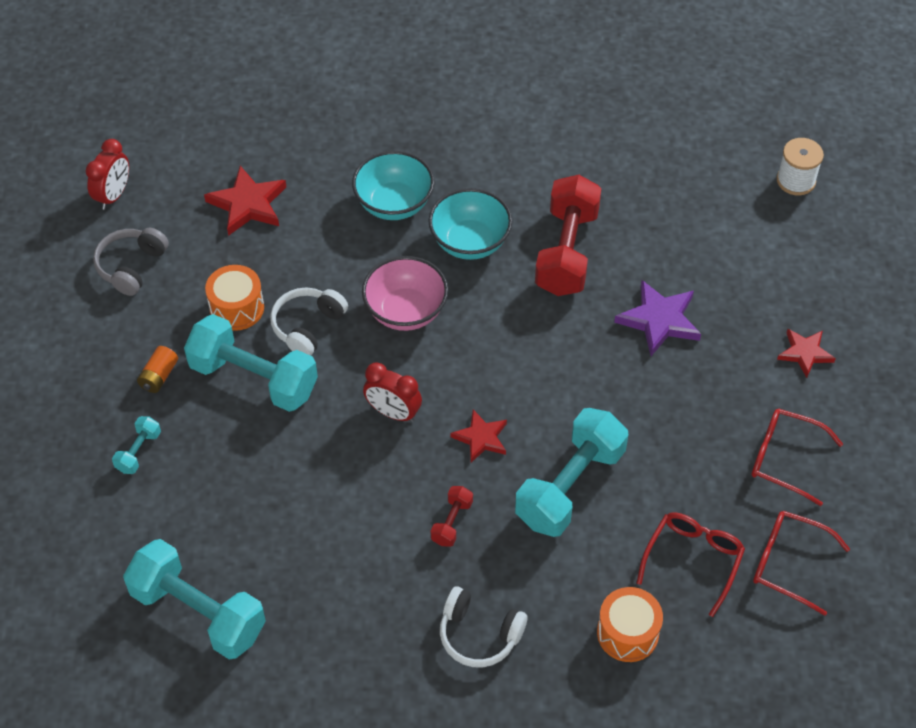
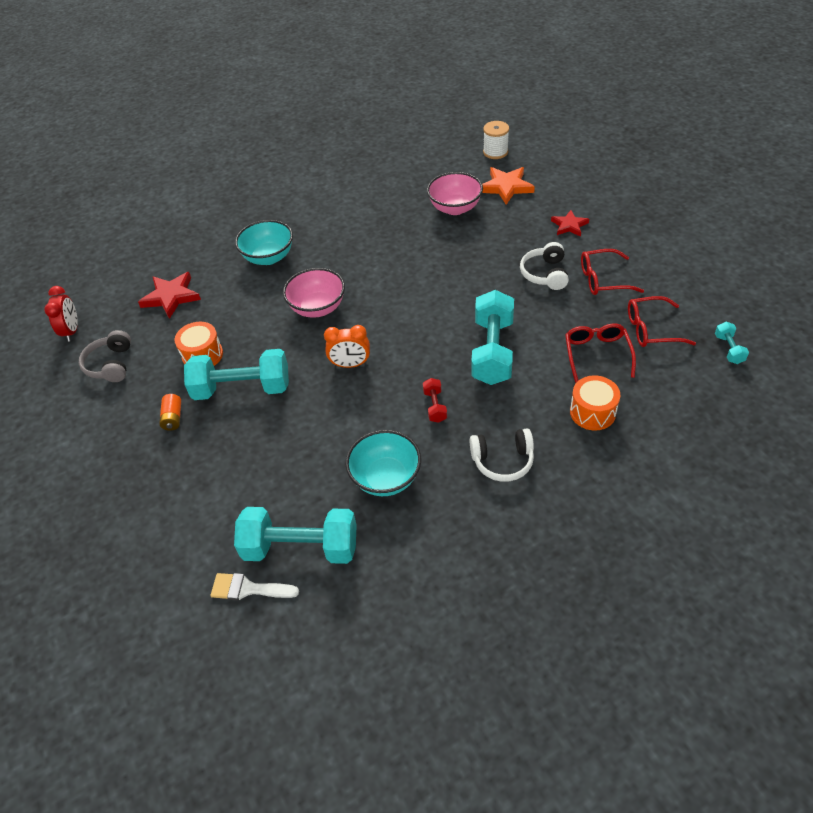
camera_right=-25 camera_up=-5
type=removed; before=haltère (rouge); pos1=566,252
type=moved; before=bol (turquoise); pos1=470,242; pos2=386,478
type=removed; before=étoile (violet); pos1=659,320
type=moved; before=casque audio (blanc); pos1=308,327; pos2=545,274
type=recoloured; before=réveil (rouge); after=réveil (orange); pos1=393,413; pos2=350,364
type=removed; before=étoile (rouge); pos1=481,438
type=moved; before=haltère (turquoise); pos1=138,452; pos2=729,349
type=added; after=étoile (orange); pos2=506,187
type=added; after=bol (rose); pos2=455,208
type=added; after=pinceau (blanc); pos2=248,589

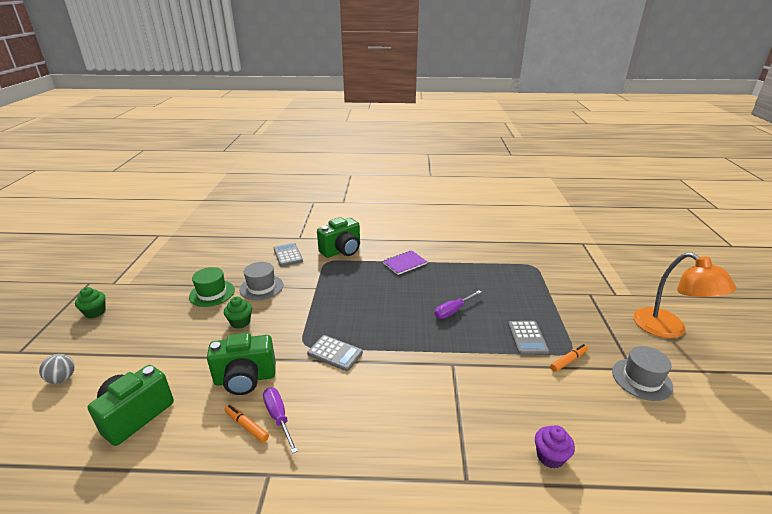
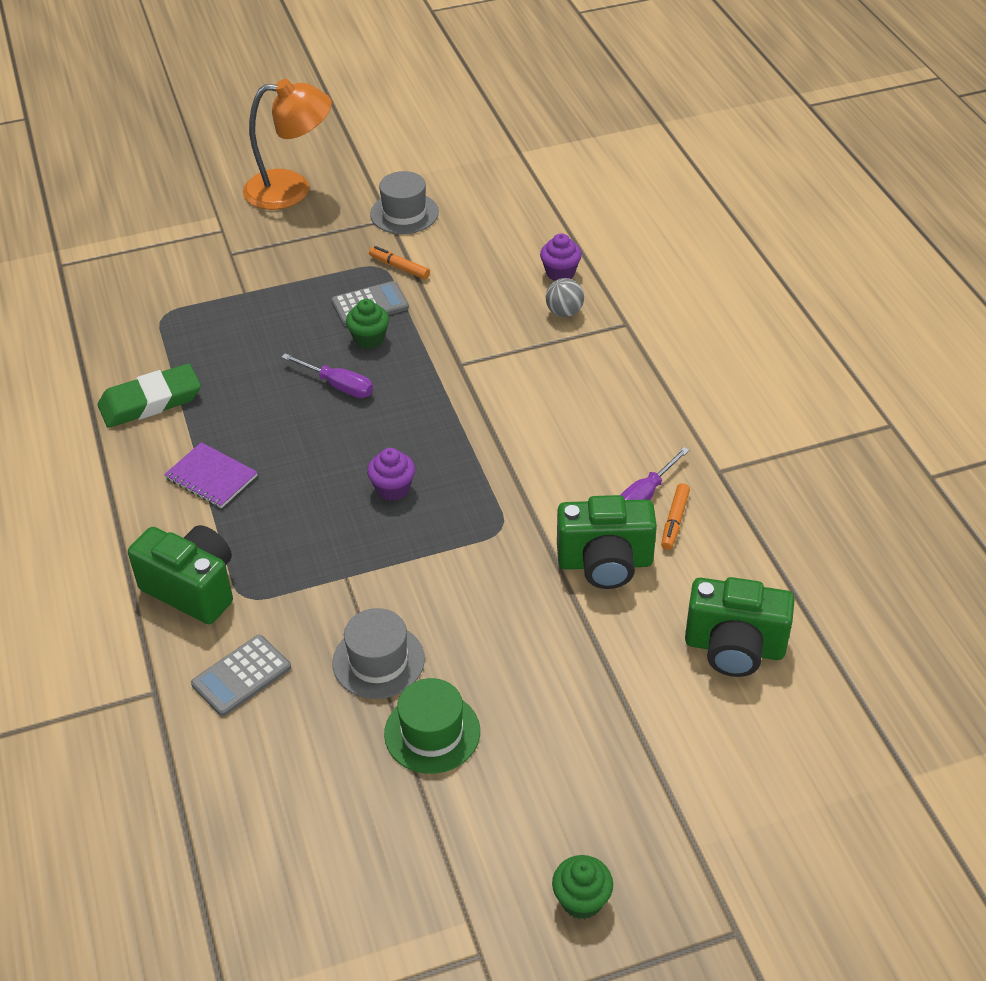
camera_right=-110 camera_up=15
type=turned; before=lampe (orange); pos1=668,329; pos2=291,189; turn=45
type=moved; before=muffin (vert); pos1=240,322; pos2=369,339
type=turned; before=appareil photo (vert); pos1=245,379; pos2=605,563; turn=120
type=removed; before=calculatrice (gris); pos1=335,353
type=moved; before=balle (gris); pos1=62,378; pos2=564,312
type=added; after=gomme (vert); pos2=150,401
type=added; after=muffin (violet); pos2=393,489

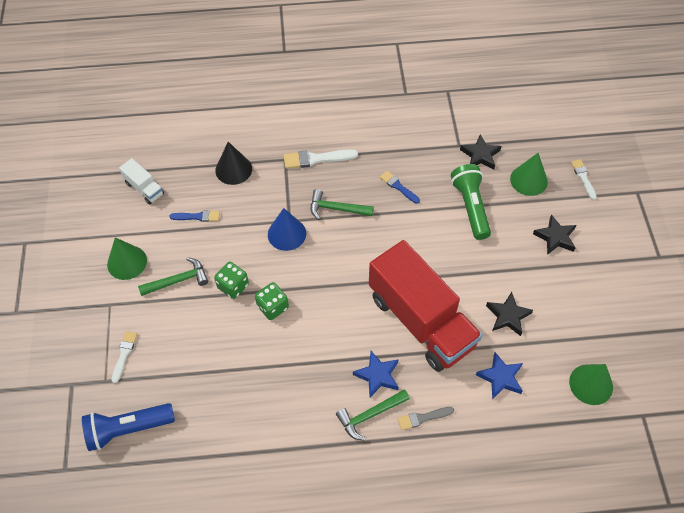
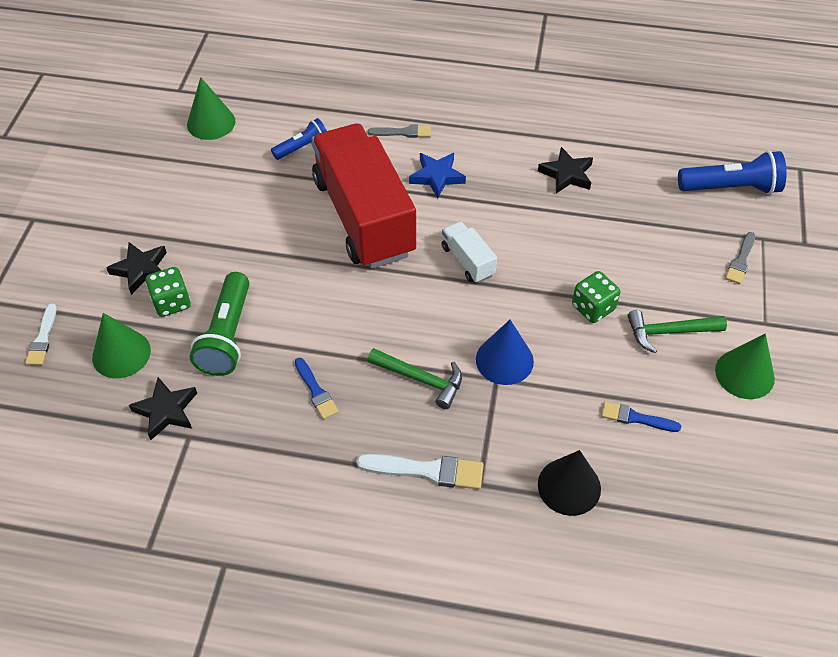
camera_right=-165 camera_up=-5
type=moved; before=camion (blanc); pos1=144,188; pos2=467,261
type=moved; before=dé (vert); pos1=272,307; pos2=172,302
type=moved; before=étoile (noir); pos1=508,316; pos2=567,174
type=recoloured; before=pinceau (blanc); after=pinceau (gris); pos1=124,354; pos2=740,260
type=replaced; before=étoile (bleu); after=lampe de poche (bleu); pos1=500,377; pos2=302,147
type=removed; before=marteau (vert); pos1=370,415

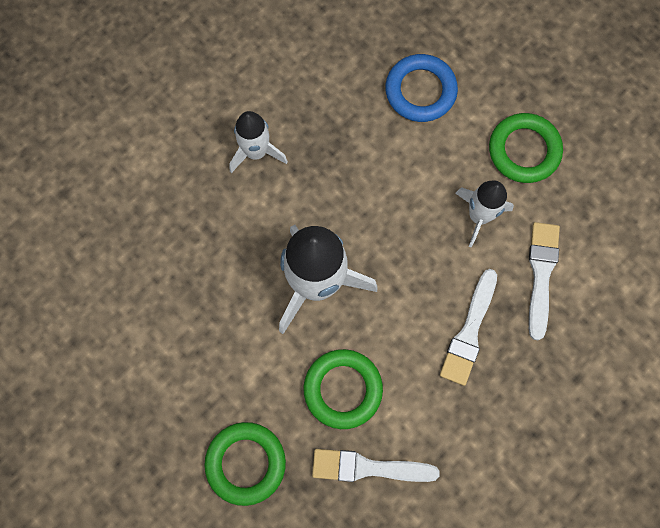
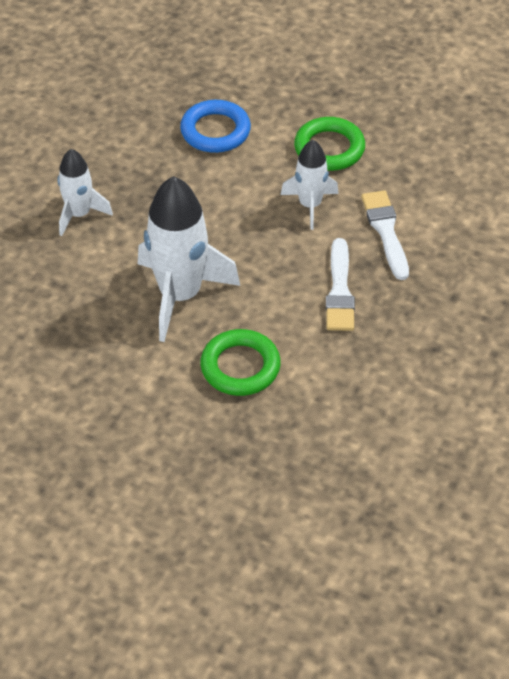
camera_right=-20 camera_up=-25
type=removed; before=anneau (vert); pos1=246,463
type=removed; before=pinceau (blanc); pos1=368,467

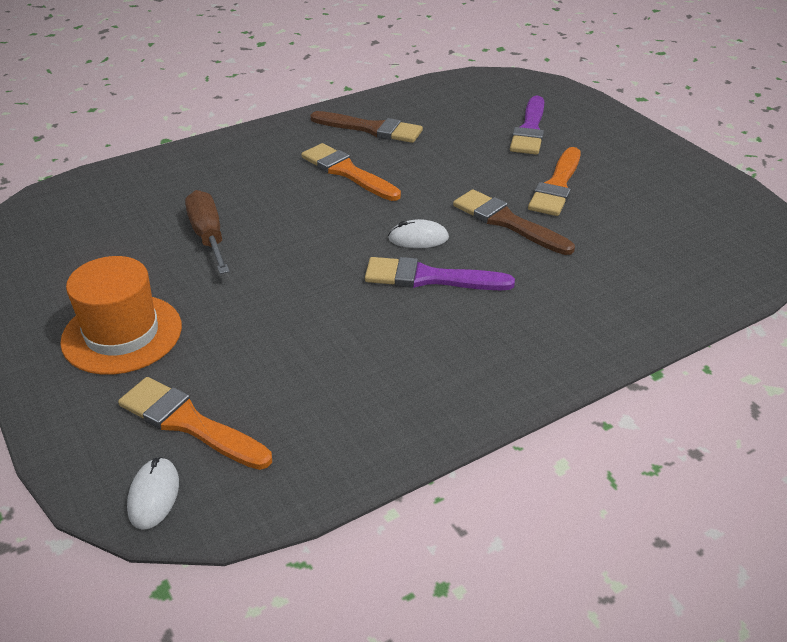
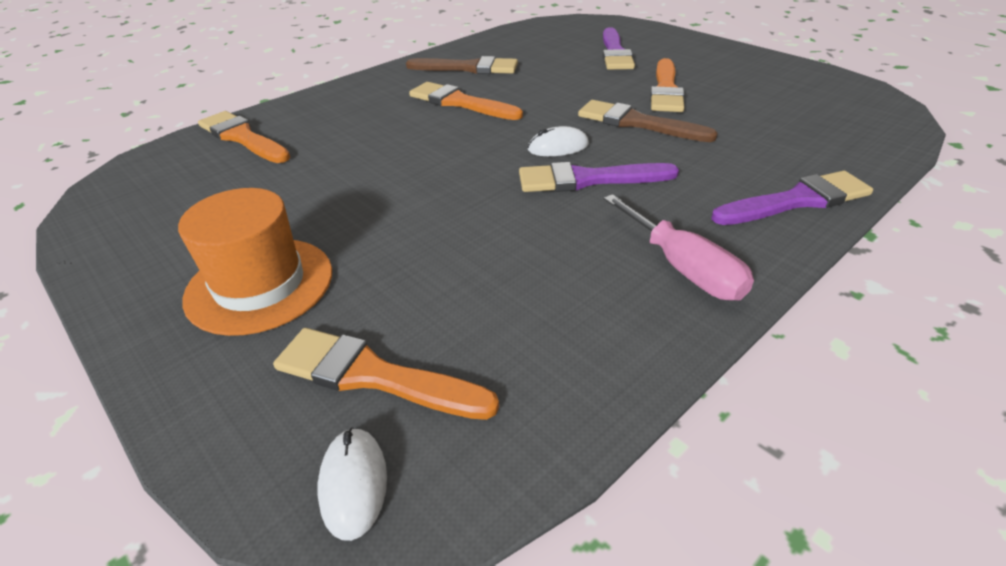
camera_right=-10 camera_up=0
type=removed; before=tournevis (marron); pos1=208,236
type=added; after=pinceau (orange); pos2=242,137
type=added; after=pinceau (violet); pos2=797,200
type=added; after=tournevis (rose); pos2=683,268

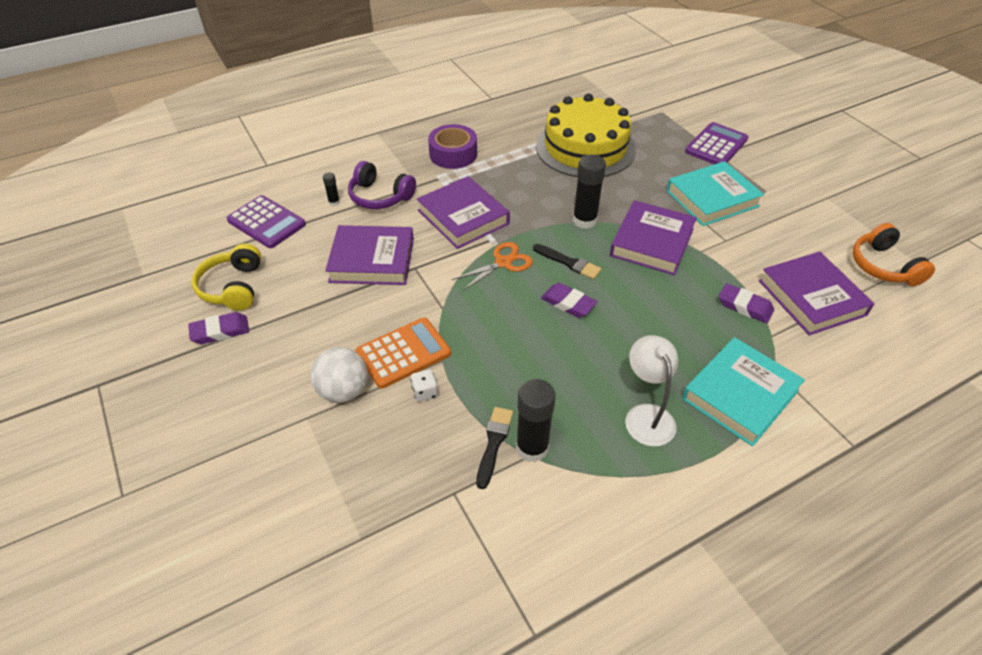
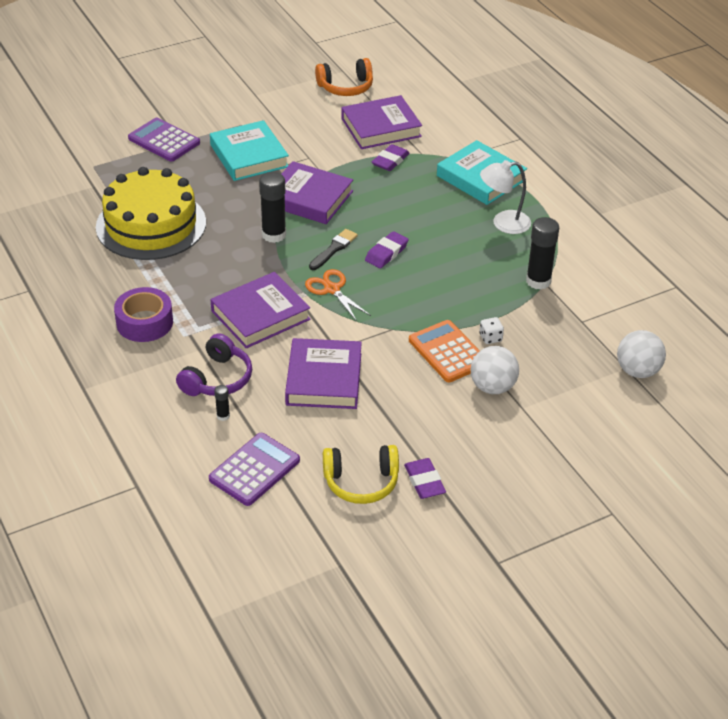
camera_right=-90 camera_up=-5
type=removed; before=pinceau (noir); pos1=494,443
type=added; after=balle (blanc); pos2=637,371

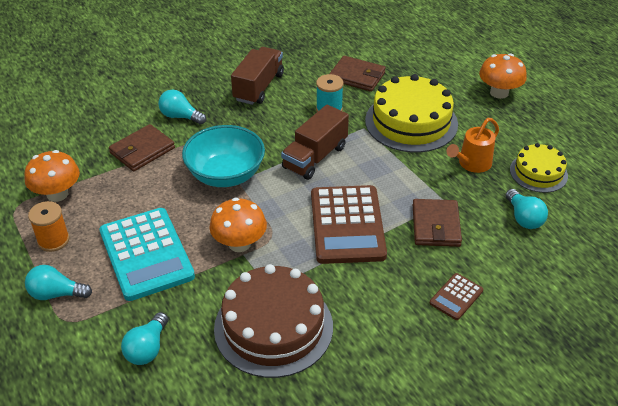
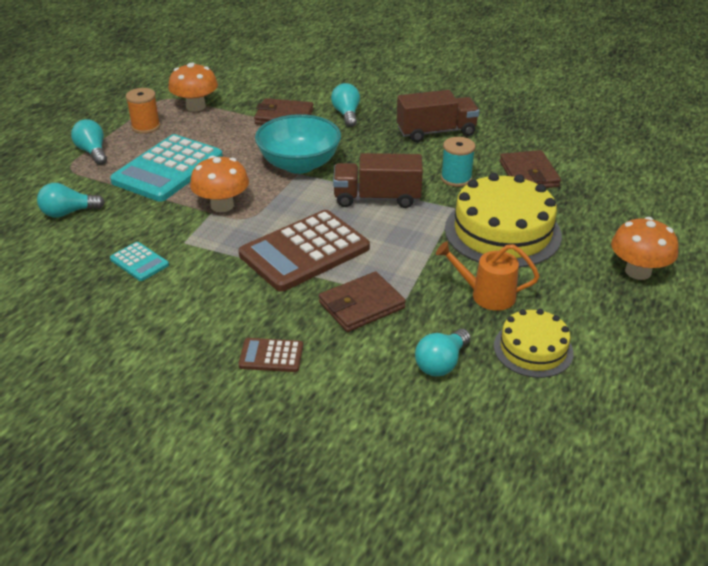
camera_right=55 camera_up=-5
type=replaced; before=gâteau (marron); after=calculatrice (turquoise); pos1=273,327; pos2=139,262

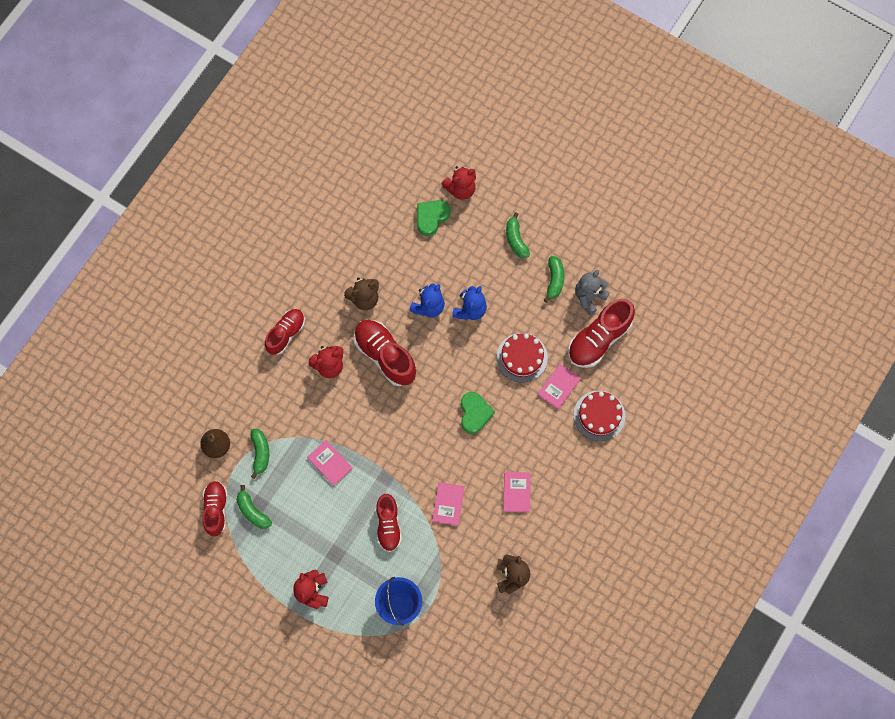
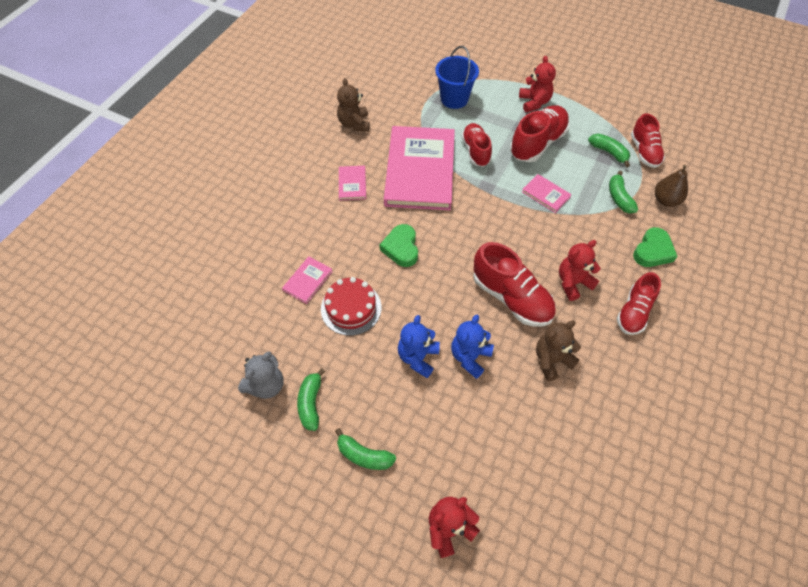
camera_right=175 camera_up=-15
type=moved; before=cœur (vert); pos1=431,217; pos2=652,251
type=turned; before=banane (vert); pos1=516,240; pos2=364,455; turn=135
type=moved; before=chaussure (rouge); pos1=599,339; pos2=537,143
type=removed; before=gâteau (rouge); pos1=599,415
type=resized; before=livre (rose); pos1=448,504; pos2=420,170; scale=2.45

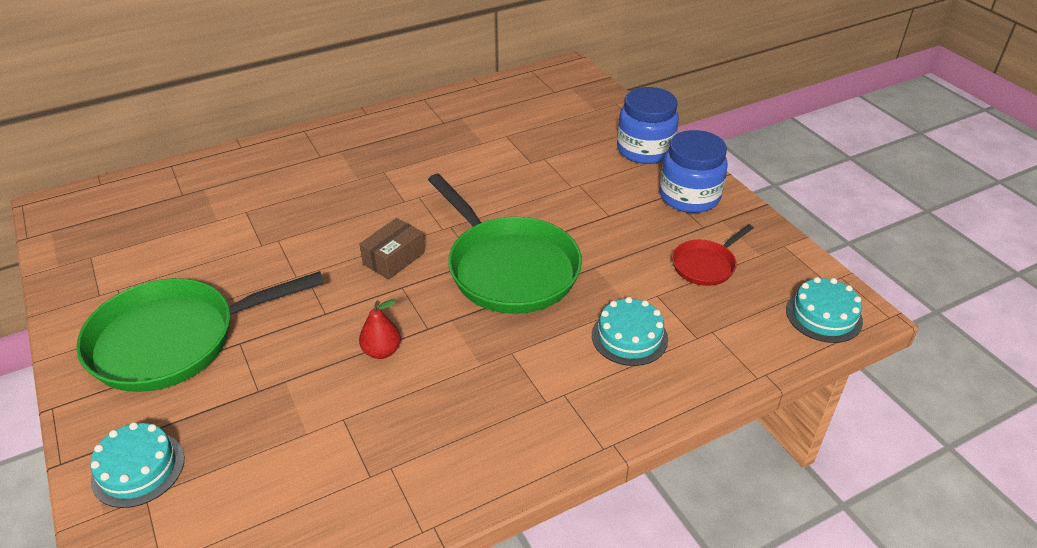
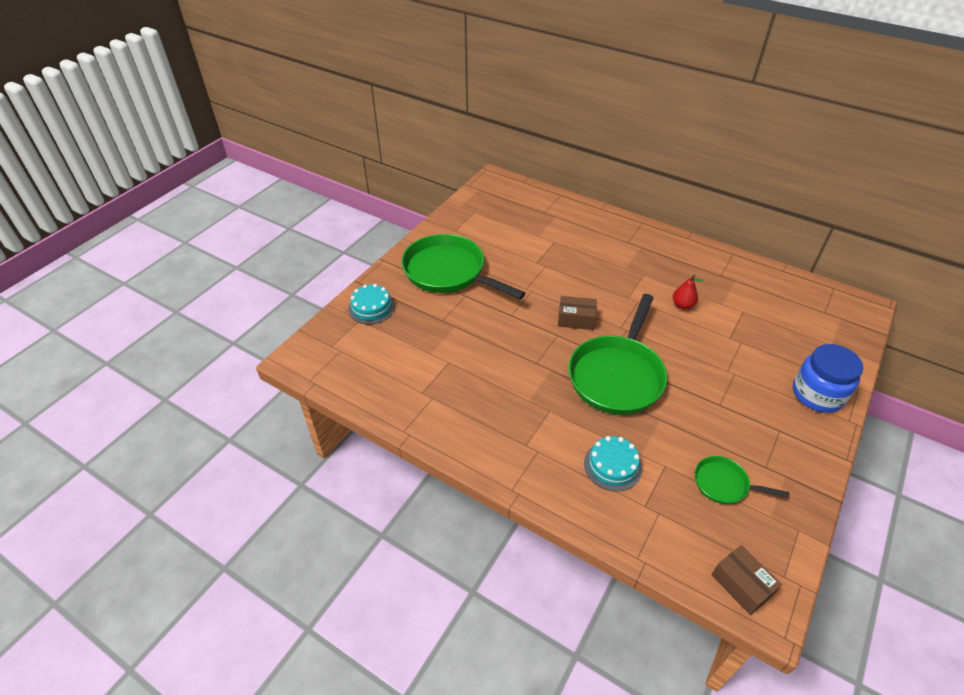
camera_right=60 camera_up=5
type=removed; before=bocal (bleu); pos1=689,197
type=recoloured; before=poêle (rouge); after=poêle (vert); pos1=706,265; pos2=724,484
type=replaced; before=gâteau (turquoise); after=boîte (marron); pos1=823,315; pos2=741,584
type=moved; before=poire (rouge); pos1=382,351; pos2=682,305

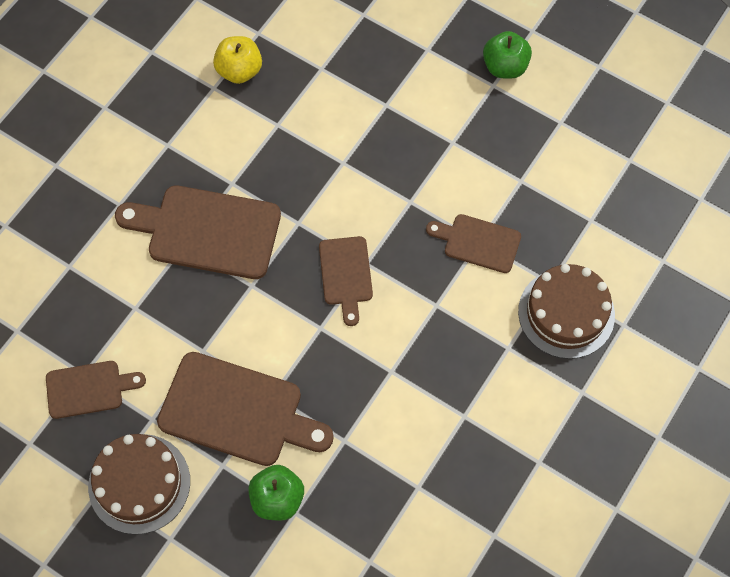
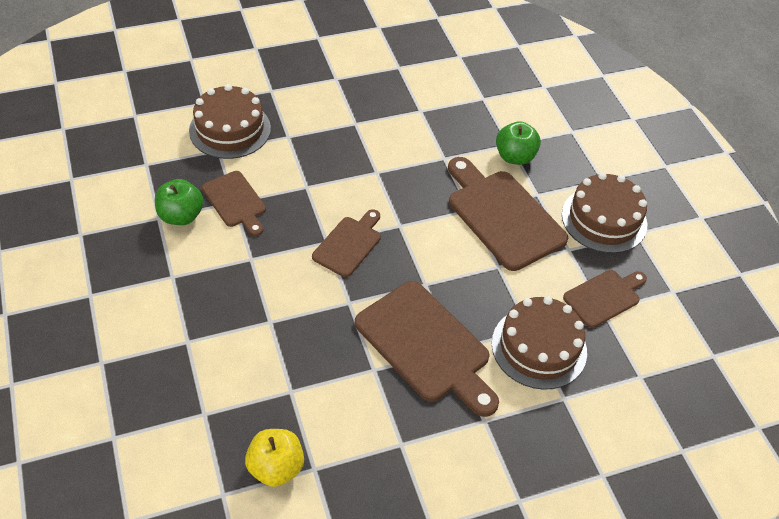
camera_right=-145 camera_up=-15
type=moved; before=pomme (vert); pos1=505,67; pos2=181,216
type=turned; before=planche à découper (marron); pos1=89,389; pos2=604,297; turn=120
type=added; after=gâteau (marron); pos2=539,347

